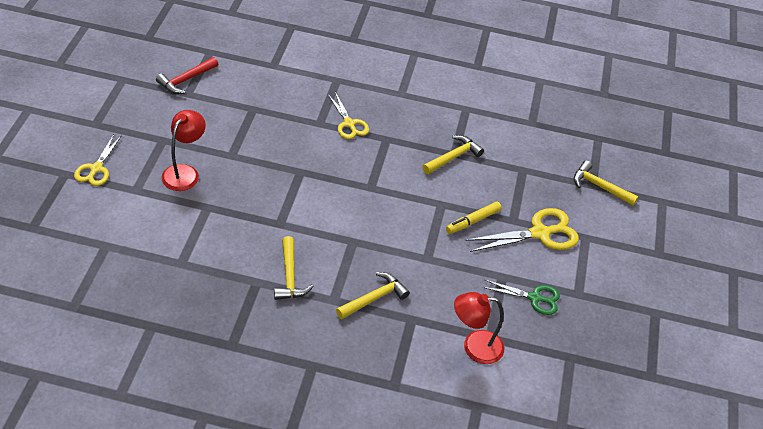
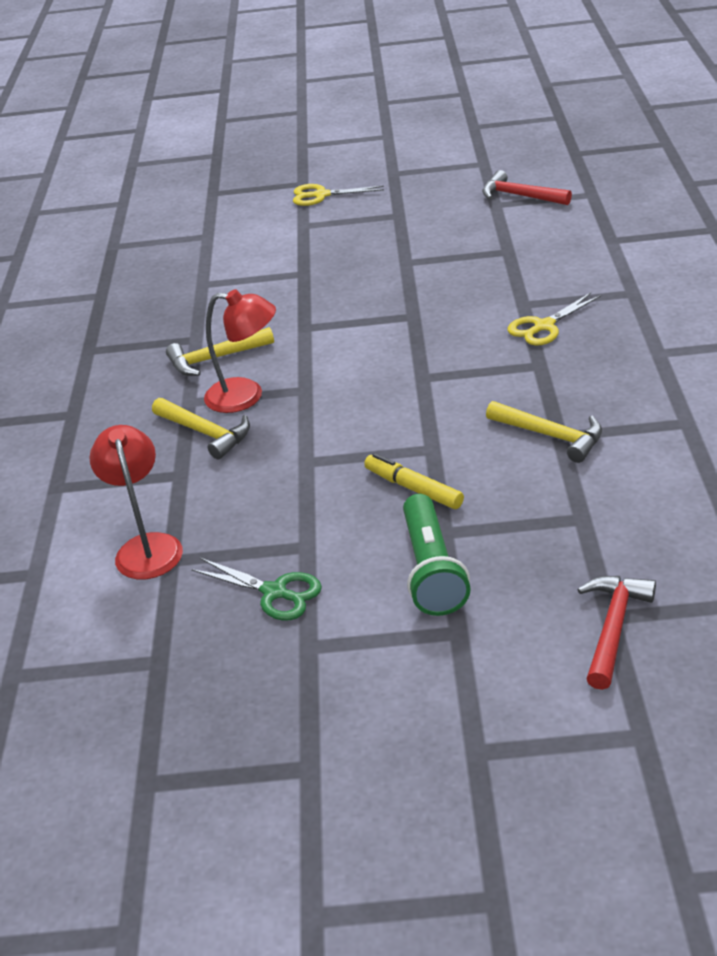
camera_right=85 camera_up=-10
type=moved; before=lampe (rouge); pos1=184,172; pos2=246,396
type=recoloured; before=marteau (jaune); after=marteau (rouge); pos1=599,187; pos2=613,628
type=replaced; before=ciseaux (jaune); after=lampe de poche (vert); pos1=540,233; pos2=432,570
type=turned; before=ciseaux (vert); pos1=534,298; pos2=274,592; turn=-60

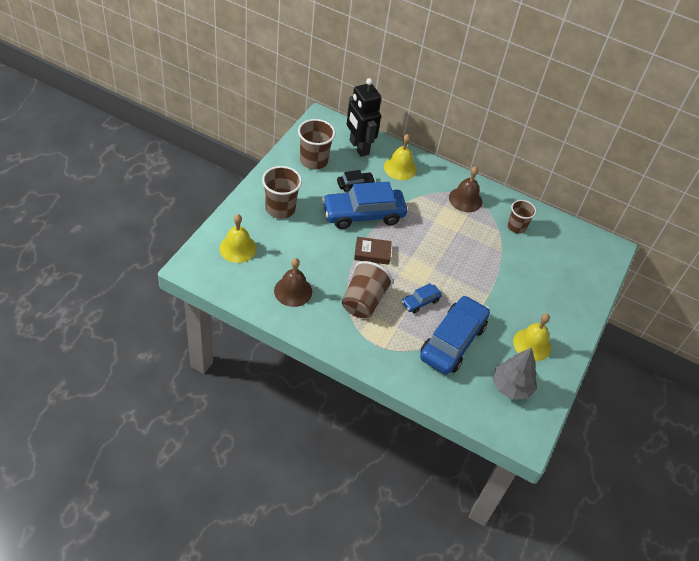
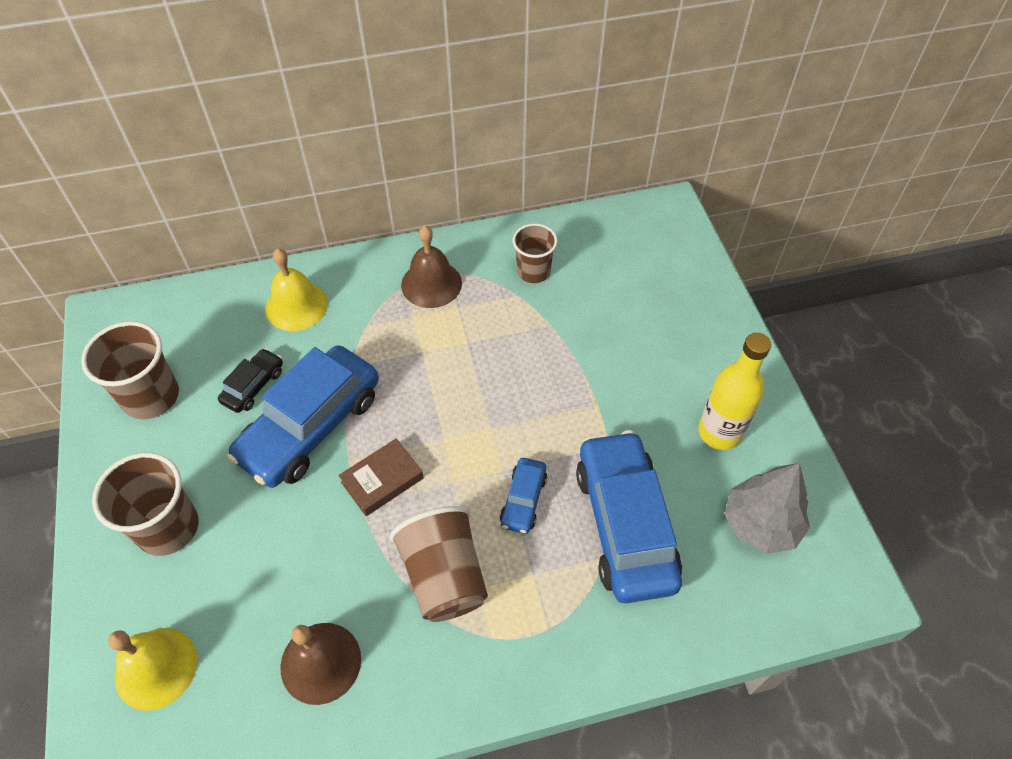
camera_right=-35 camera_up=5
type=removed; before=robot (noir); pos1=358,147
type=replaced; before=cloche (jaune); after=bouteille (jaune); pos1=532,344; pos2=719,432

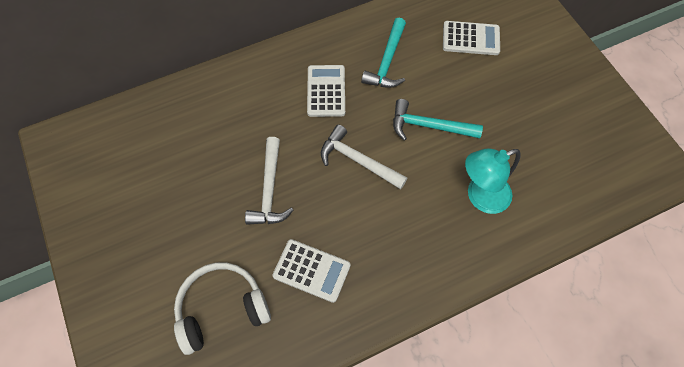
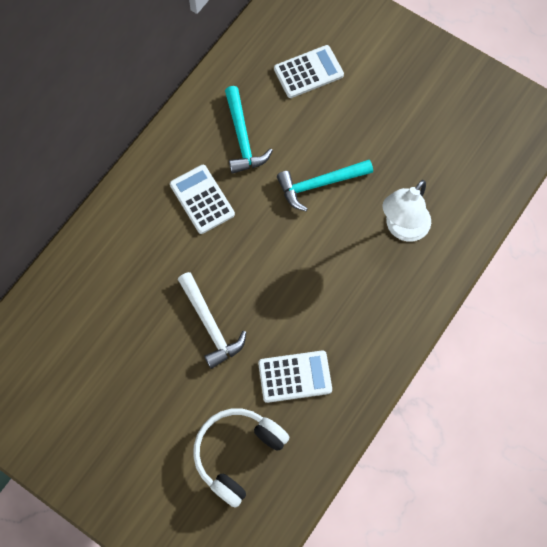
camera_right=-30 camera_up=5
type=removed; before=marteau (blanc); pos1=358,161
type=recoloured; before=lampe (turquoise); after=lampe (blanc); pos1=480,197; pos2=402,228

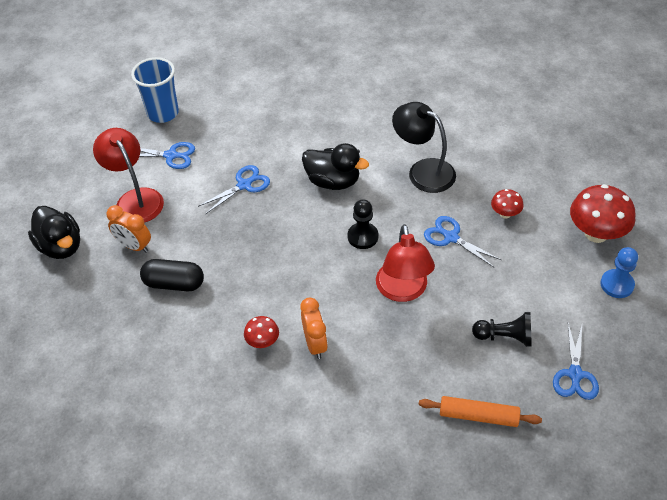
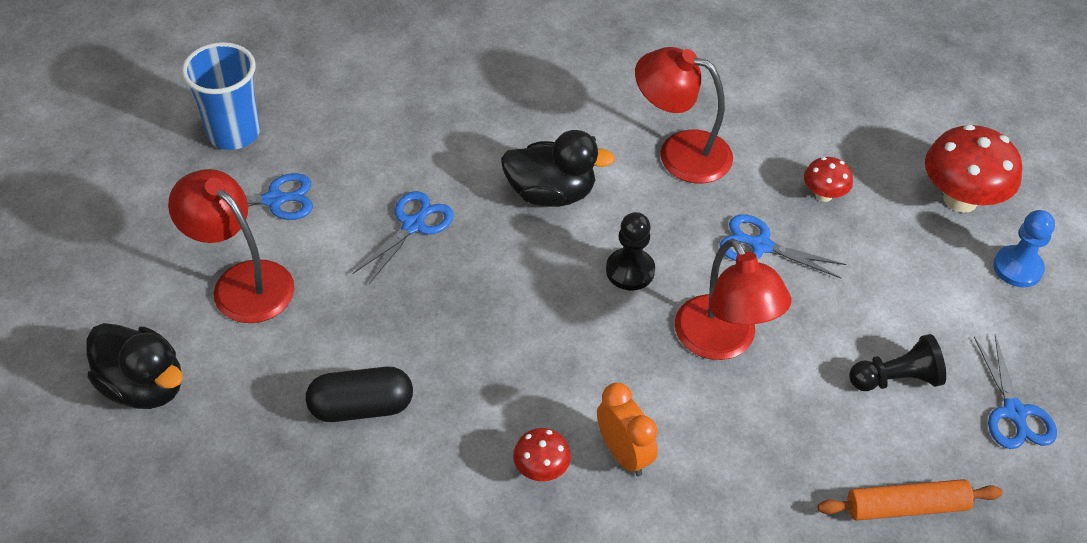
camera_right=-20 camera_up=0
type=recoloured; before=lampe (noir); after=lampe (rouge); pos1=423,171; pos2=680,152
type=removed; before=réveil (orange); pos1=134,246

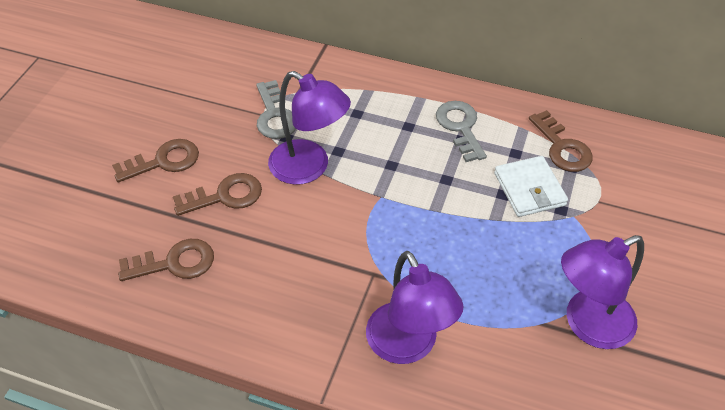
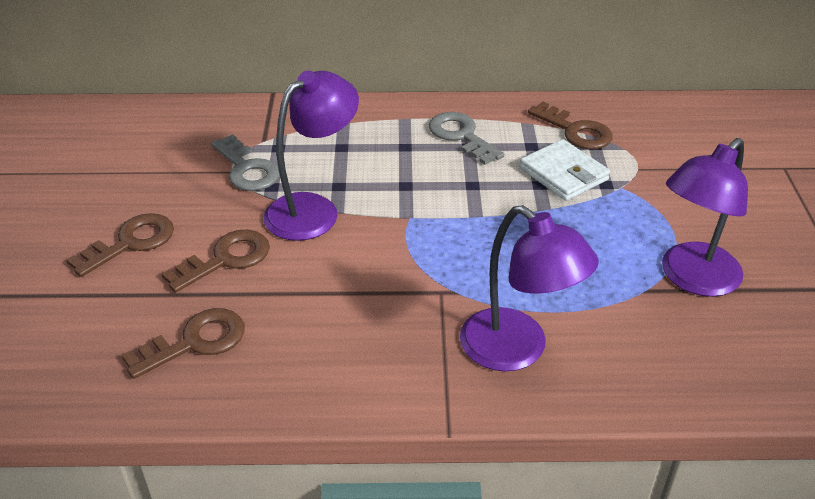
camera_right=-20 camera_up=-10
type=turned; before=lampe (violet); pos1=309,168; pos2=313,209; turn=-60

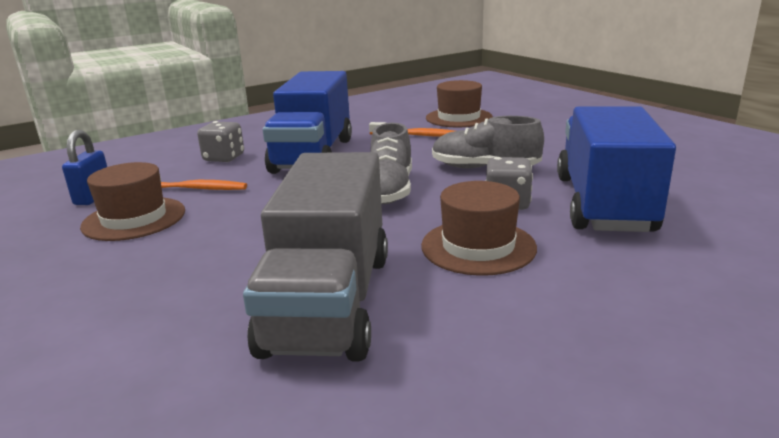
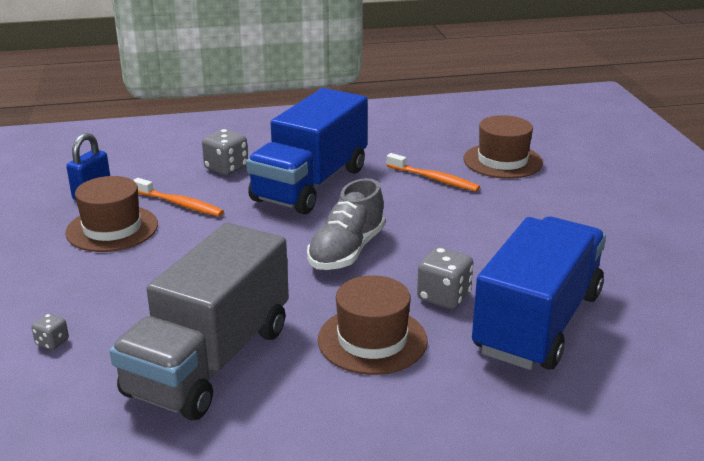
camera_right=20 camera_up=5
type=removed; before=chaussure (gris); pos1=484,168
type=added; after=dé (gris); pos2=52,342

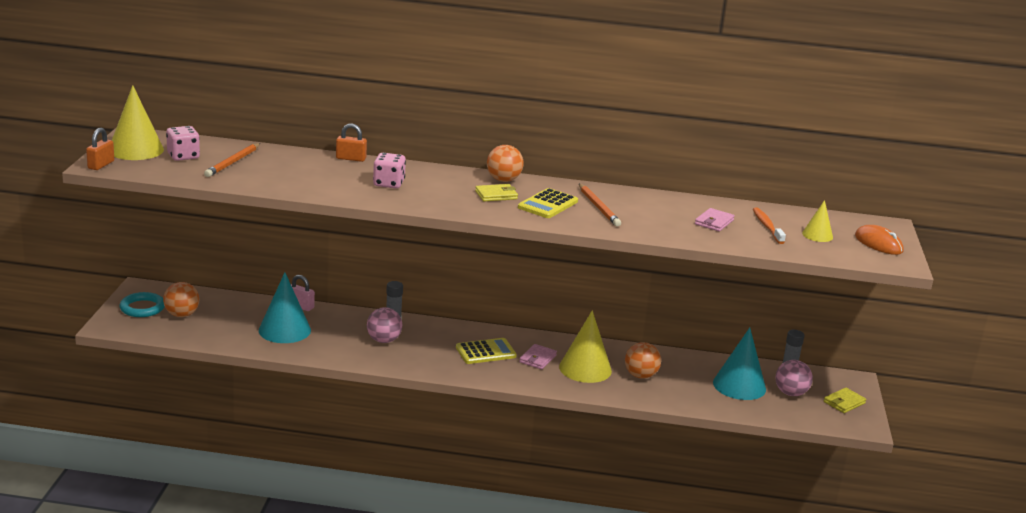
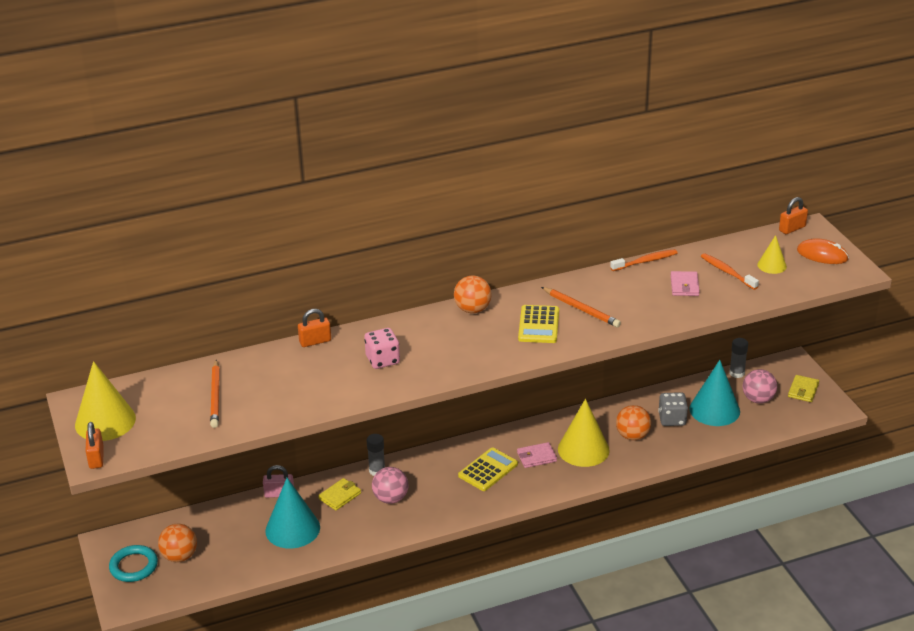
camera_right=-25 camera_up=10
type=removed; before=dé (rose); pos1=183,156
type=moved; before=portefeuille (jaune); pos1=496,195; pos2=340,496
type=turned; before=portefeuille (rose); pos1=537,359; pos2=536,457; turn=75
type=added; after=cadenas (orange); pos2=792,228
type=added; after=brosse à dents (orange); pos2=645,261
type=added; after=dé (gris); pos2=672,419

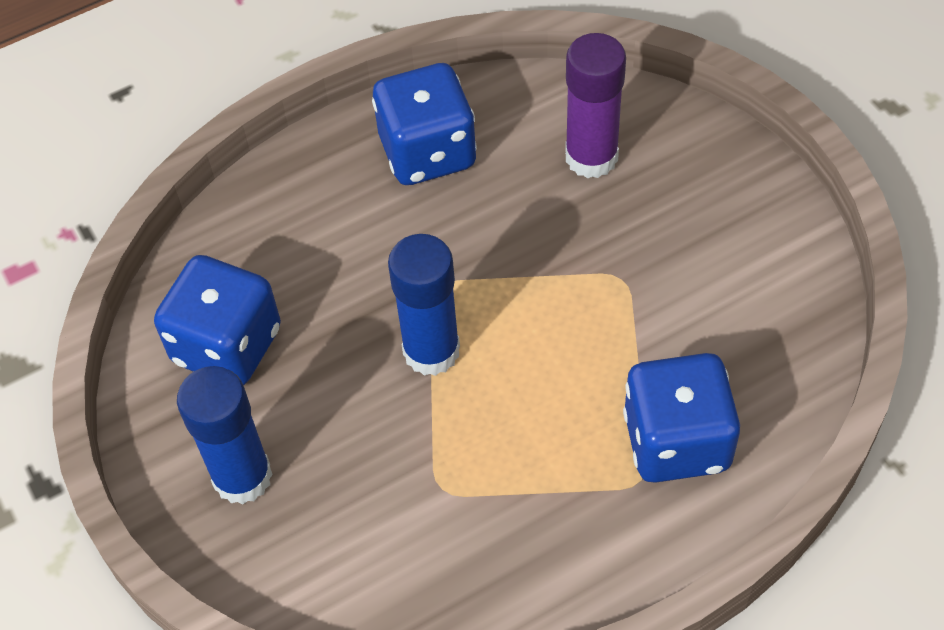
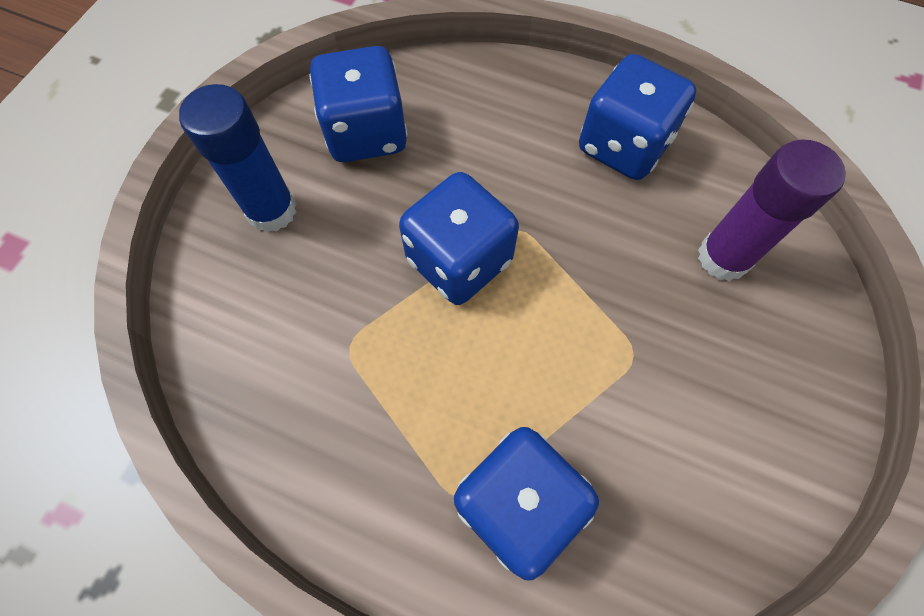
camera_right=50 camera_up=10
type=replaced; before=bâton de colle (bleu); after=dé (bleu); pos1=431,351; pos2=459,261

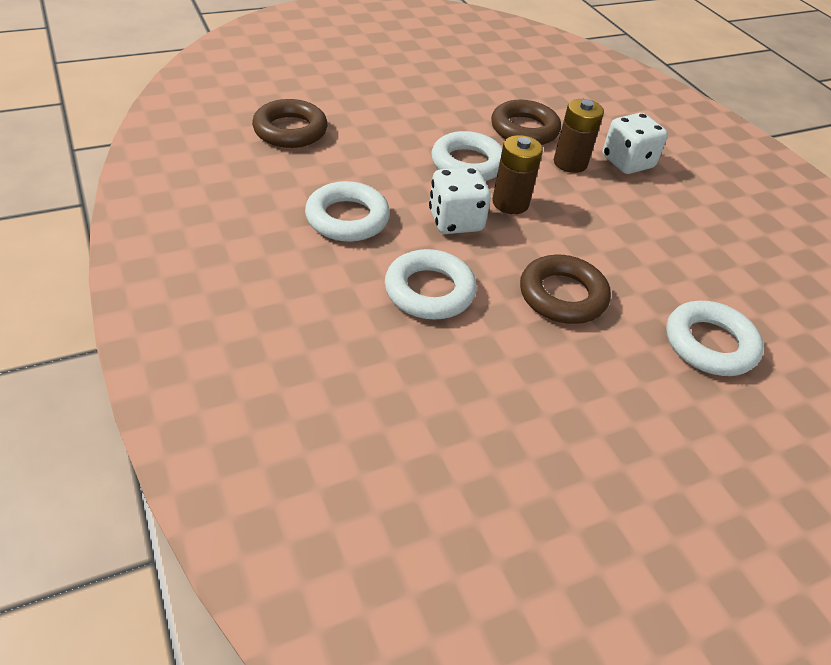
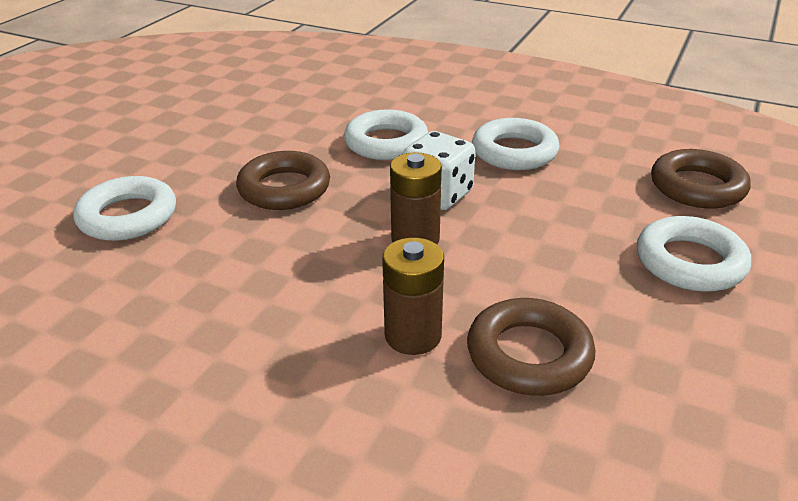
camera_right=145 camera_up=-10
type=removed; before=dé (blanc); pos1=627,162
type=moved; before=anneau (blanc); pos1=467,163; pos2=690,262

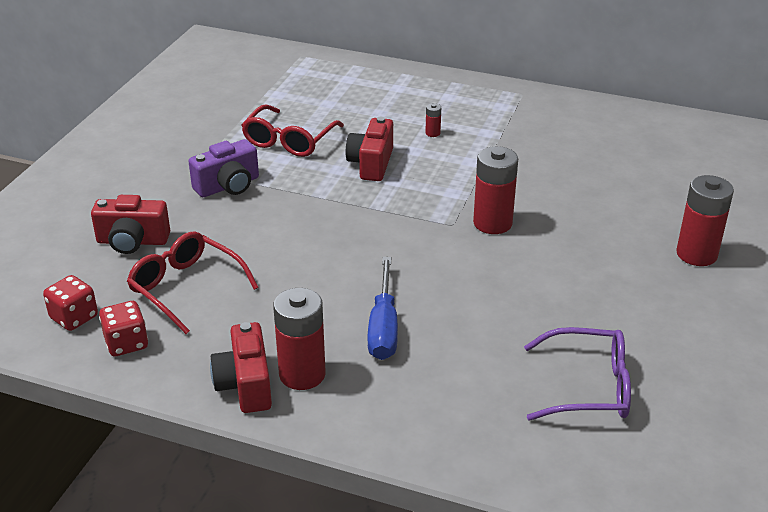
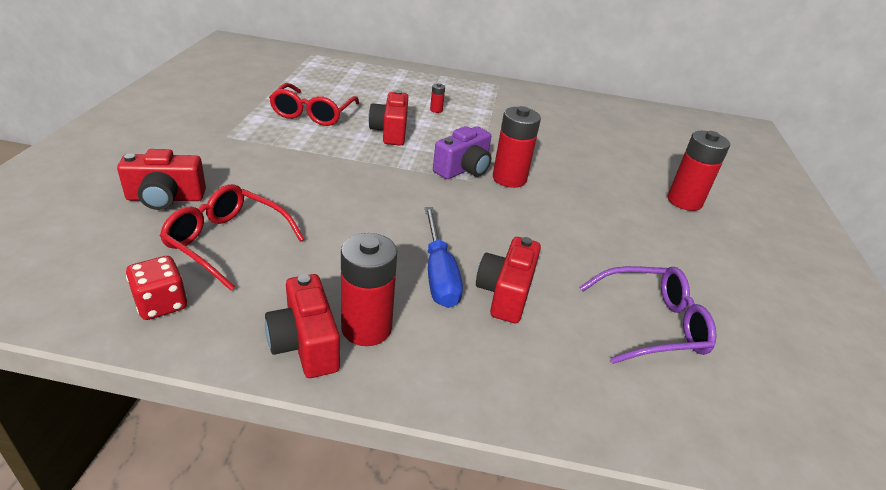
camera_right=-15 camera_up=0
type=moved; before=appareil photo (violet); pos1=228,186; pos2=463,169
type=removed; before=dé (rouge); pos1=74,317
type=added; after=appareil photo (rouge); pos2=505,294

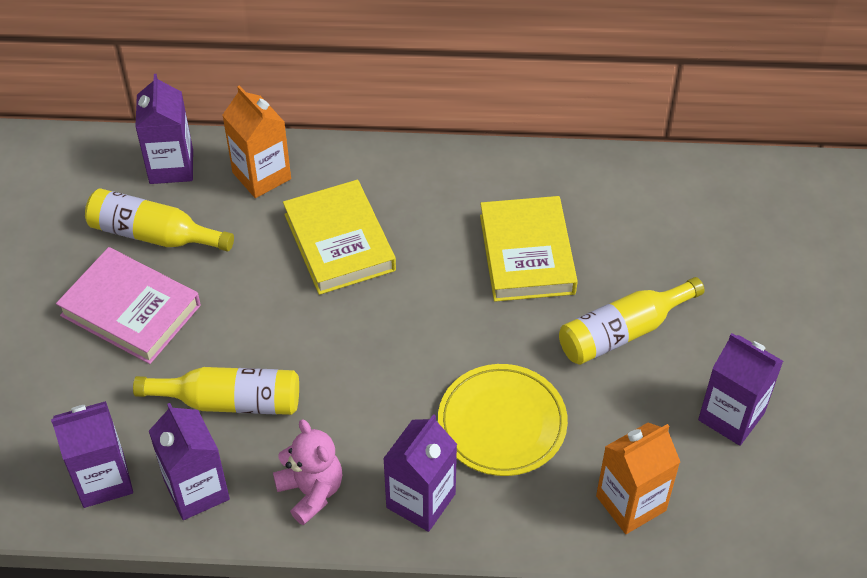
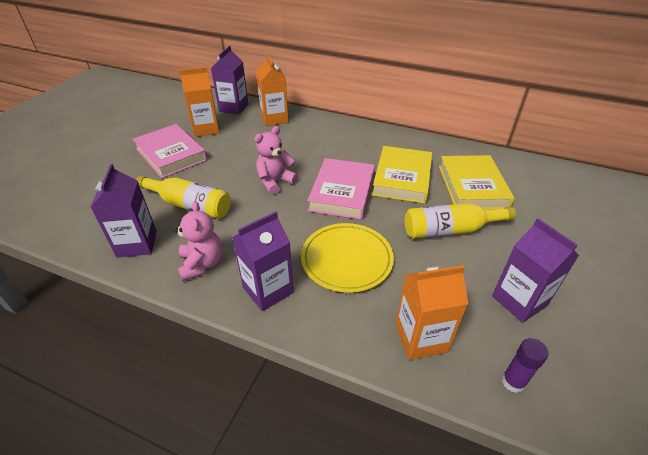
camera_right=20 camera_up=-10
type=moved; before=livre (jaune); pos1=339,242; pos2=472,186
type=replaced; before=bouteille (jaune); after=brique de lait (orange); pos1=154,234; pos2=206,129
type=removed; before=brique de lait (violet); pos1=103,480
type=added; after=ours en peluche (rose); pos2=275,182
type=added; after=livre (rose); pos2=342,192
type=added; after=bâton de colle (violet); pos2=513,382

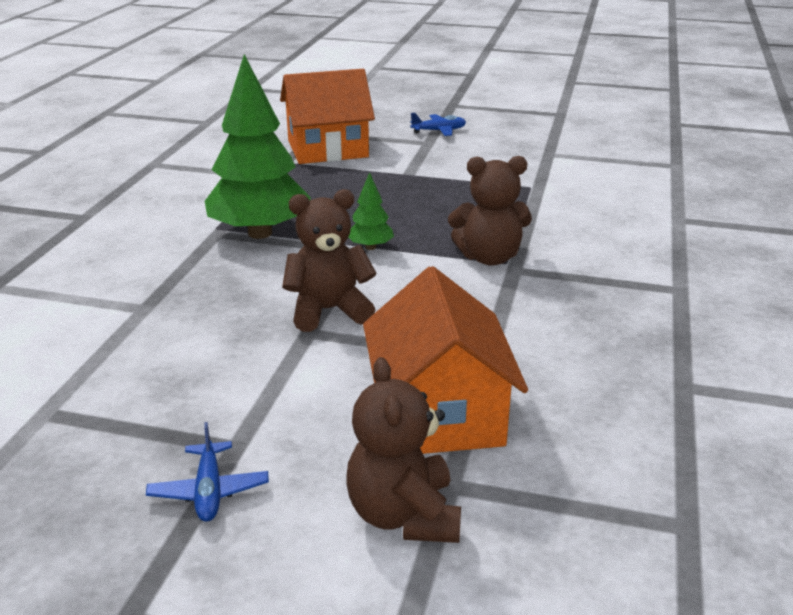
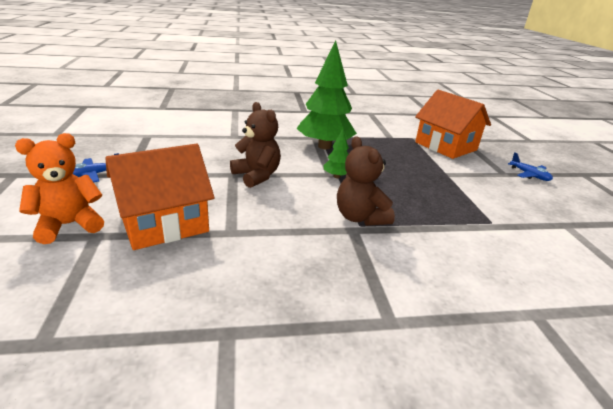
camera_right=65 camera_up=0
type=recoloured; before=ours en peluche (marron); after=ours en peluche (orange); pos1=404,515; pos2=69,225

